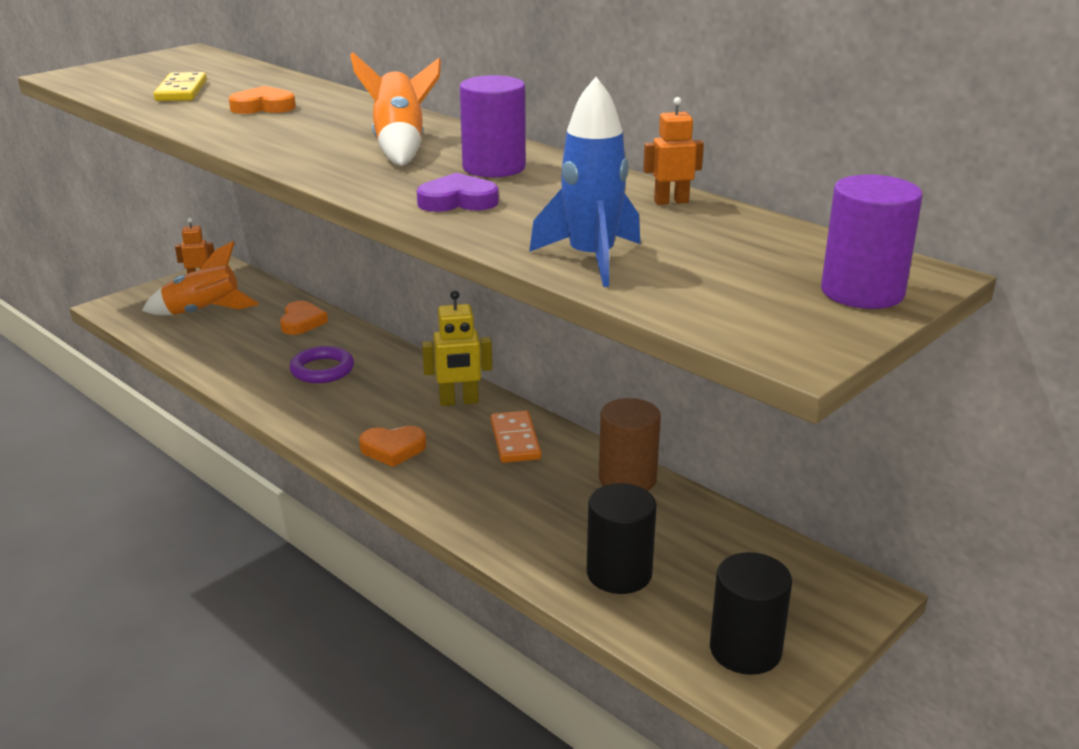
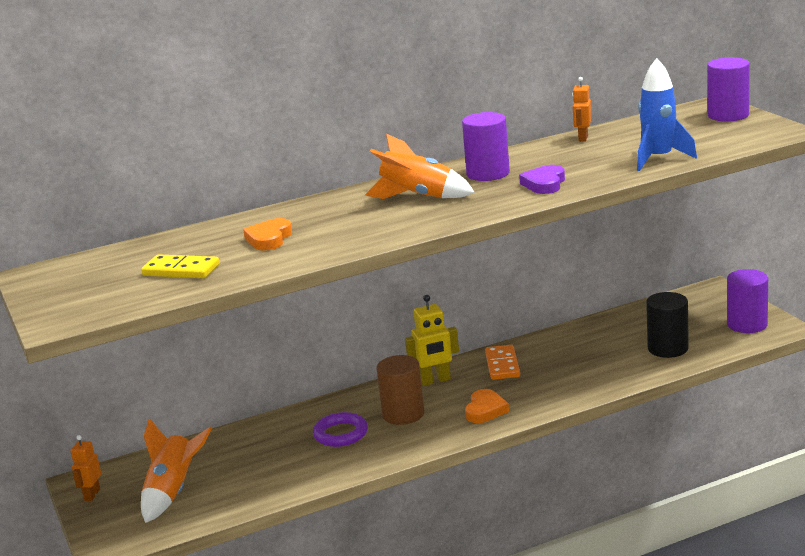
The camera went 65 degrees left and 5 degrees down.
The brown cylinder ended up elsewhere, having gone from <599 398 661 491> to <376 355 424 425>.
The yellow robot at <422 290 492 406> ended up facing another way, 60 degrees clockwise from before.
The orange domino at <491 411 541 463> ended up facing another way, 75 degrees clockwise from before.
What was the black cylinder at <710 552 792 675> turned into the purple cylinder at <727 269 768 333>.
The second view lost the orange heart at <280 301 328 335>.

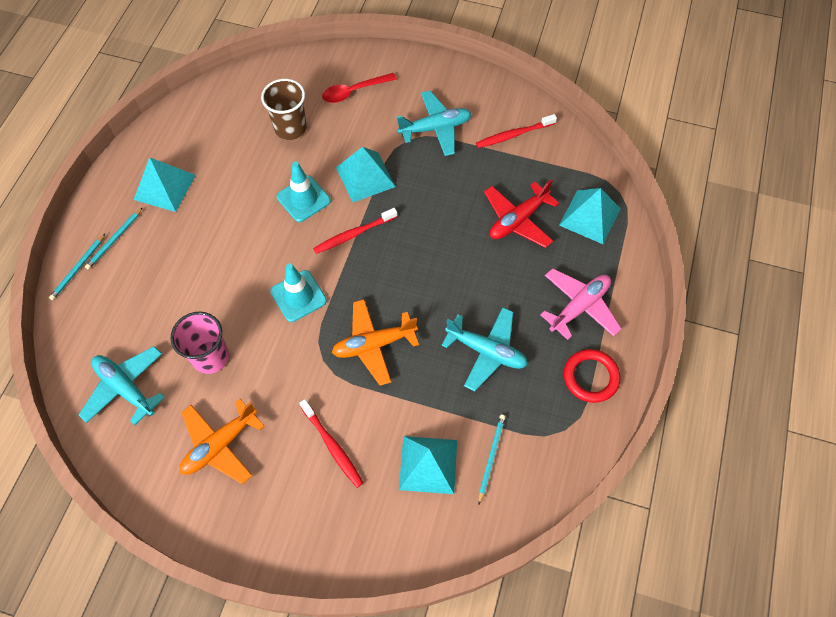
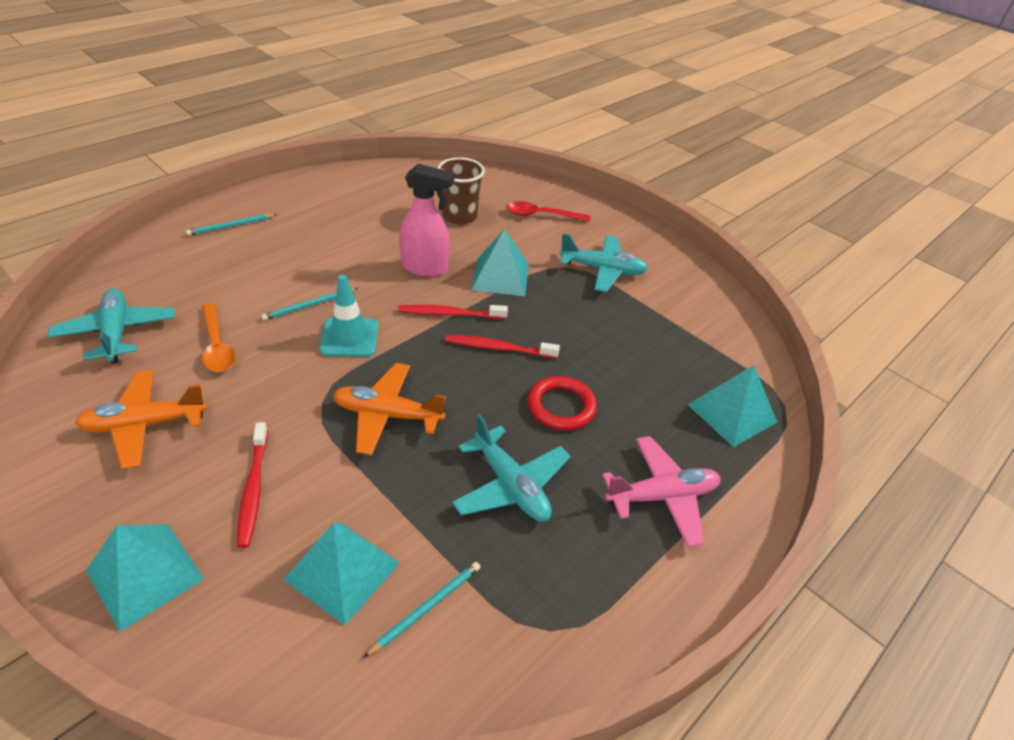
The camera went 25 degrees right and 20 degrees down.
The turquoise pyramid ended up elsewhere, having gone from <134 157 196 212> to <86 524 204 632>.
Where the pink cup stood at <171 312 229 374>, the orange spoon came to stand at <202 303 236 372>.
The turquoise pencil ended up elsewhere, having gone from <49 234 105 300> to <261 288 358 320>.
Where the turquoise traffic cone stood at <277 161 331 222>, the pink spray bottle came to stand at <399 164 454 277>.
The red toothbrush ended up elsewhere, having gone from <476 114 557 148> to <445 335 560 359>.
The red ring ended up elsewhere, having gone from <564 349 620 403> to <527 376 597 431>.
The second view lost the red plane at <484 179 559 248>.

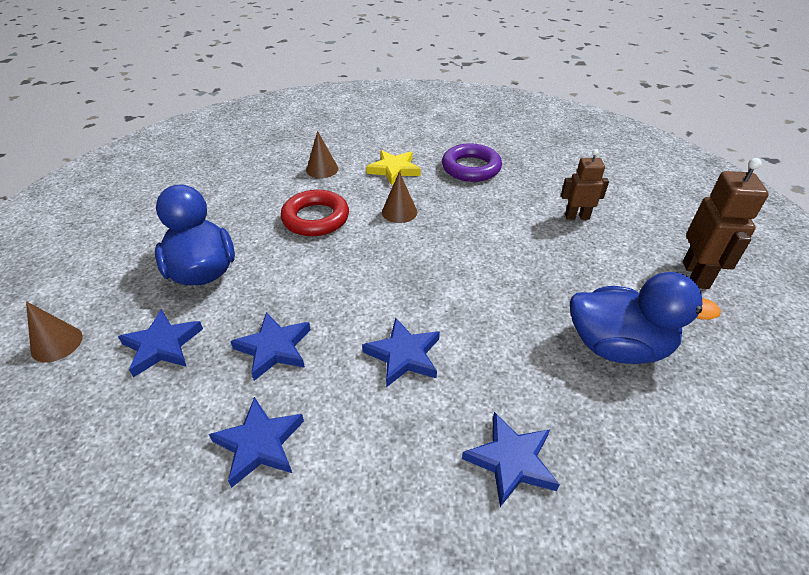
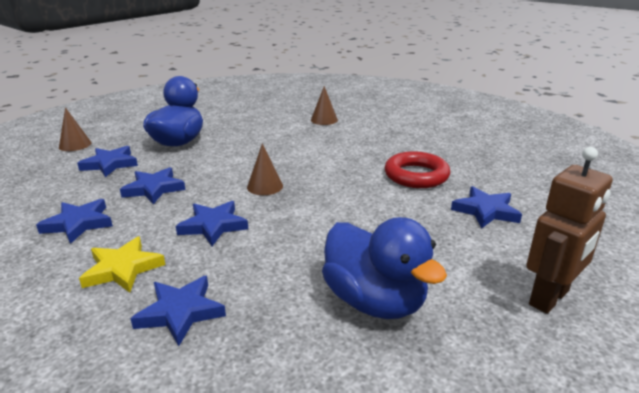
The camera went 40 degrees right and 15 degrees down.
The yellow star ended up elsewhere, having gone from <366 150 421 185> to <79 236 165 293>.
The brown cone ended up elsewhere, having gone from <382 172 417 223> to <247 143 283 195>.
The red ring ended up elsewhere, having gone from <281 190 349 236> to <385 151 450 188>.
Where the brown robot stood at <561 149 609 220>, the blue star came to stand at <451 186 522 228>.
The second view lost the purple ring at <442 143 502 182>.

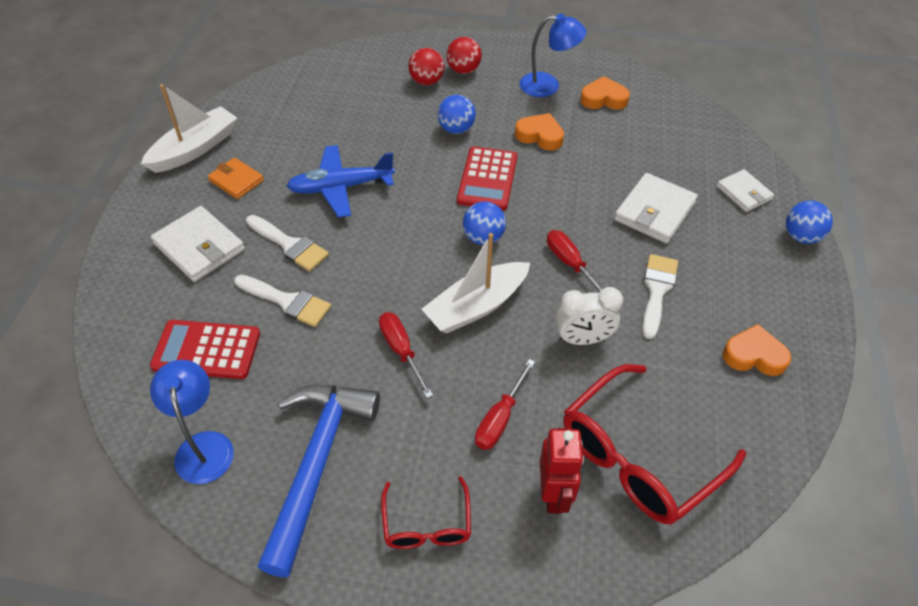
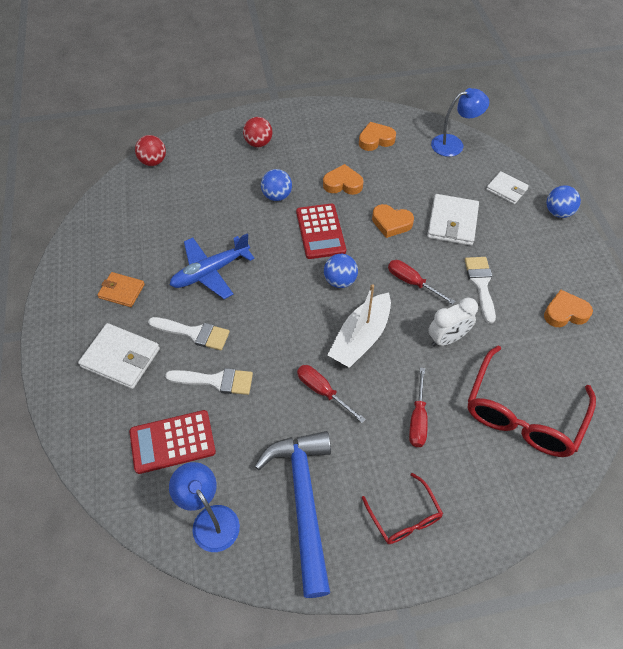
The camera went 20 degrees left and 5 degrees up.
The red ball ended up elsewhere, having gone from <409 48 444 85> to <135 135 166 166>.
The second view gained the orange heart at <372 204 414 238>.
The blue lamp ended up elsewhere, having gone from <519 13 586 97> to <431 88 489 157>.
The second view lost the white boat at <141 84 237 173>.
The second view lost the red robot at <540 428 584 514>.

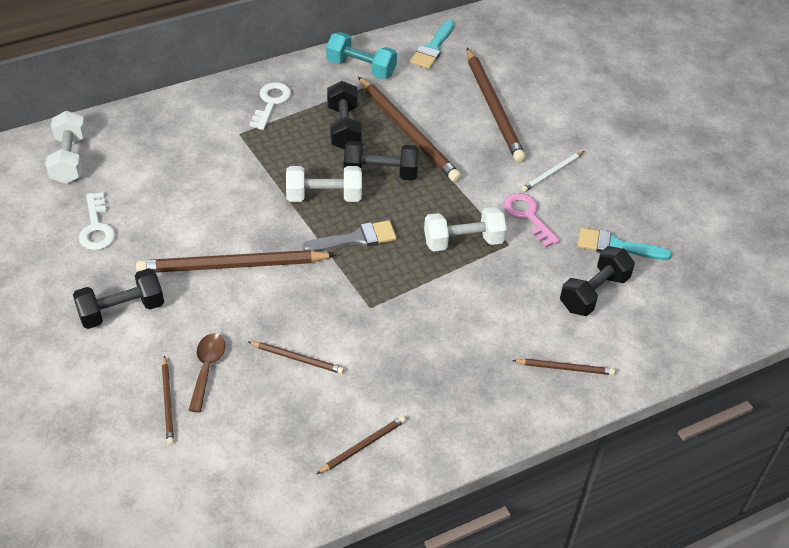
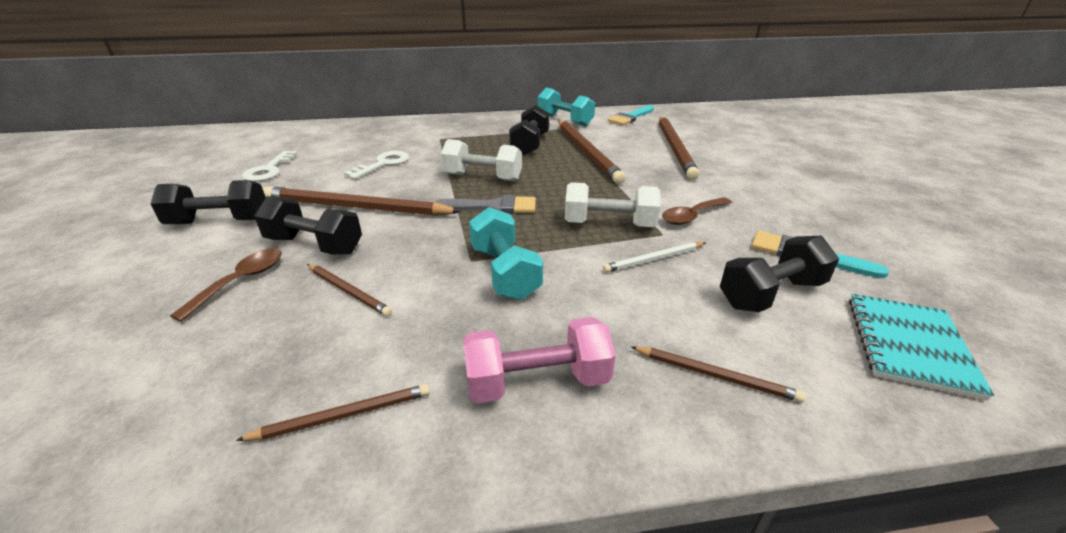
The camera went 20 degrees right and 15 degrees down.
The black dumbbell ended up elsewhere, having gone from <344 141 419 180> to <254 196 362 255>.
The white key ended up elsewhere, having gone from <249 82 291 130> to <344 151 409 179>.
The second view gained the pink dumbbell at <463 317 616 404>.
The second view gained the turquoise dumbbell at <469 207 543 300>.
The white pencil ended up elsewhere, having gone from <521 151 584 192> to <603 242 706 273>.
Where the pink key stood at <504 193 560 247>, the brown spoon came to stand at <662 197 732 225>.
The second view gained the turquoise notebook at <849 294 994 401>.
The second view lost the white dumbbell at <45 111 87 184>.
The second view lost the brown pencil at <162 355 174 445>.

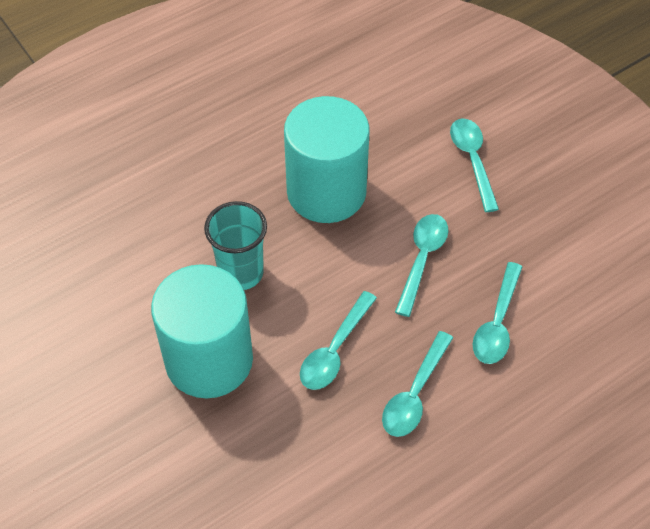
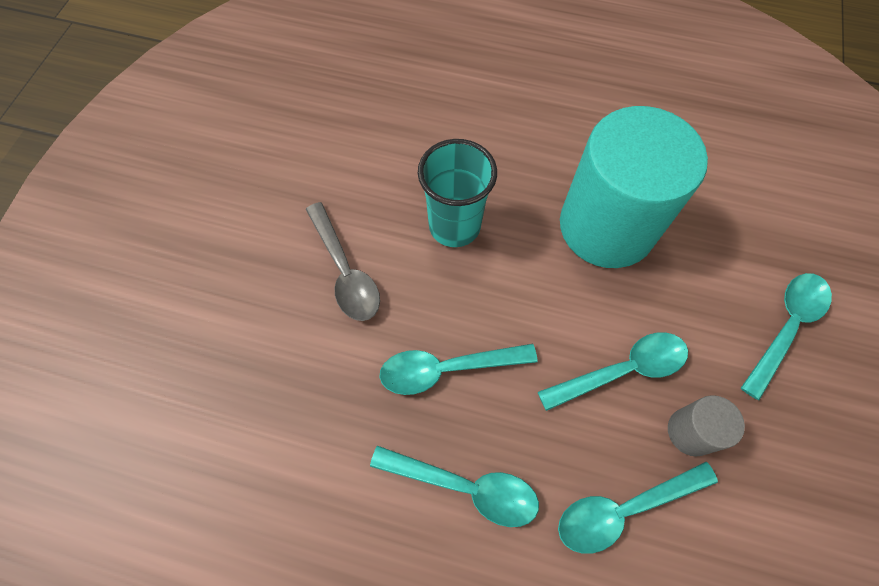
The camera went 50 degrees right and 10 degrees up.
Where the turquoise cylinder stood at <151 264 253 398>, the grey spoon came to stand at <306 202 380 321>.
The turquoise spoon at <382 331 453 437> ended up facing another way, 150 degrees counterclockwise from before.
The second view gained the grey cylinder at <668 395 745 457>.

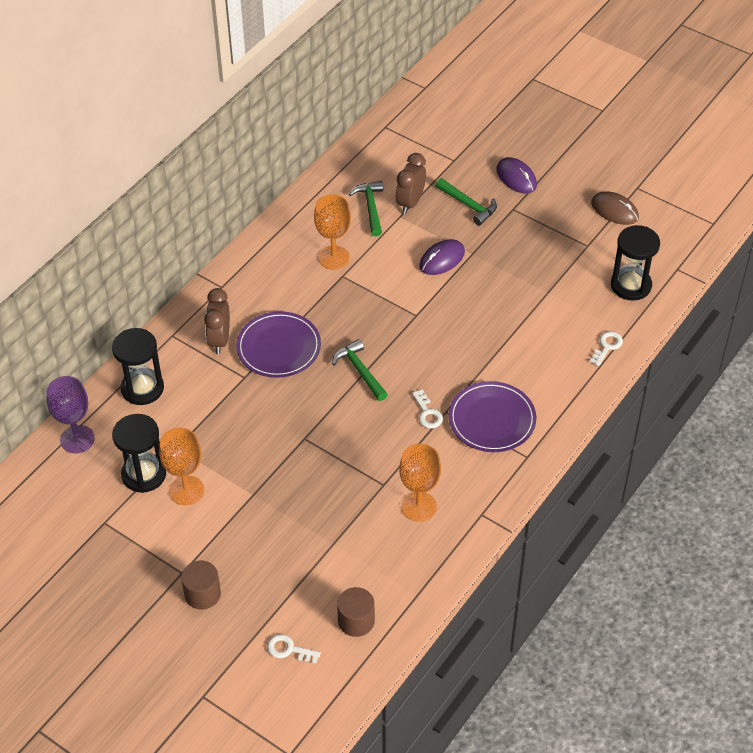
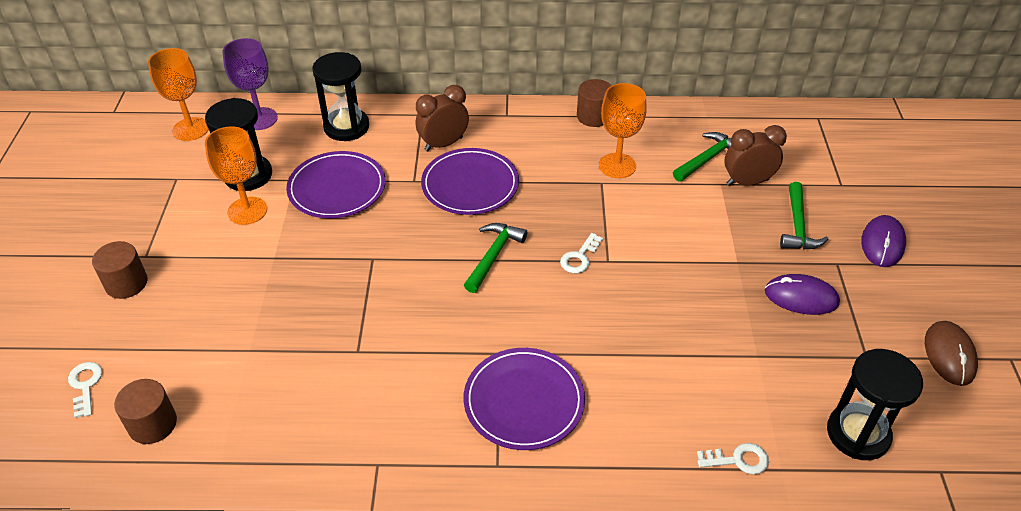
The camera went 55 degrees right and 5 degrees down.
The orange goblet ended up elsewhere, having gone from <399 444 441 522> to <148 48 209 141>.
The second view gained the purple plate at <286 151 386 218>.
The white key ended up elsewhere, having gone from <412 389 443 428> to <560 233 603 273>.
The second view gained the brown cylinder at <577 79 612 127>.
The purple mouse ended up elsewhere, having gone from <419 239 465 275> to <765 274 840 315>.

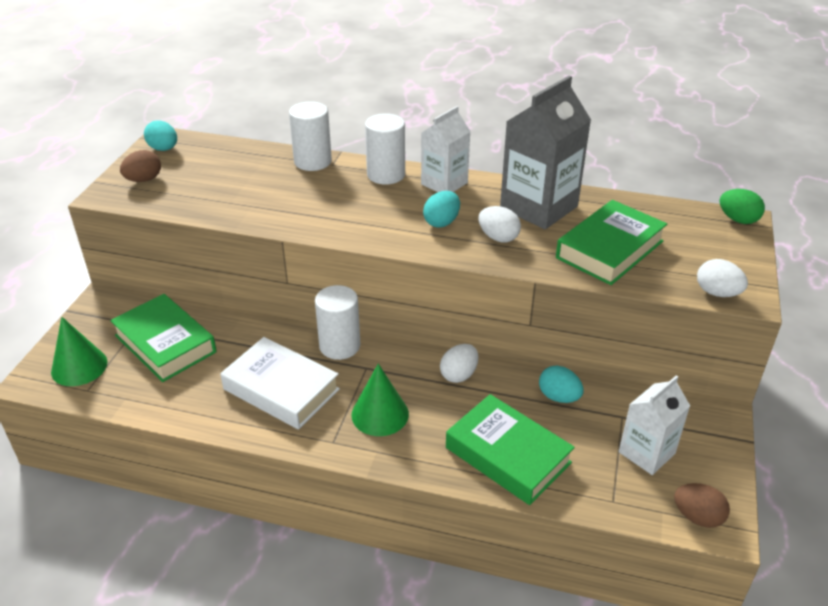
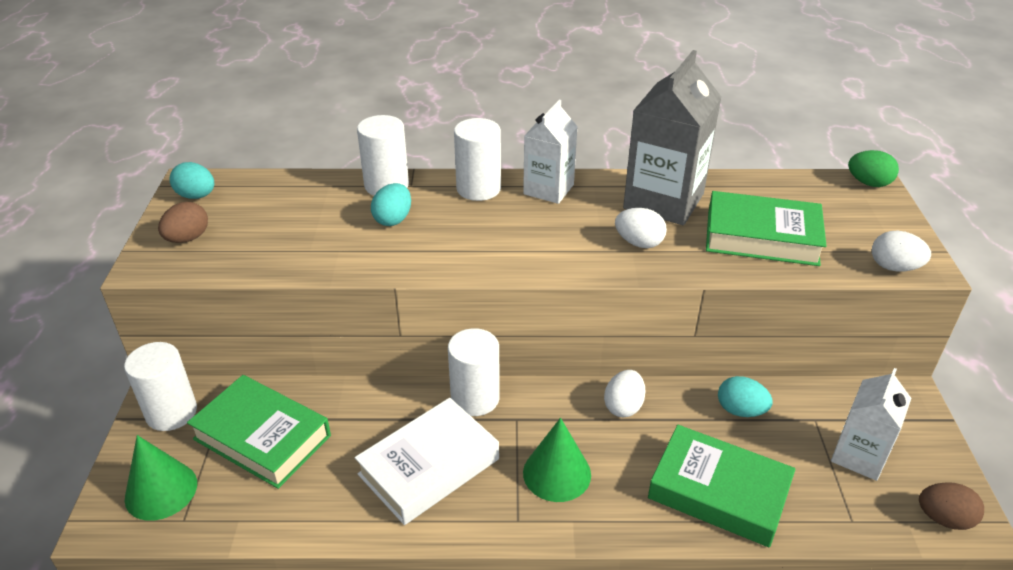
The camera went 15 degrees left and 0 degrees up.
The second view gained the white cylinder at <124 342 197 431>.
The white book at <220 337 340 430> ended up facing another way, 60 degrees counterclockwise from before.
The turquoise egg ended up elsewhere, having gone from <423 191 460 228> to <371 183 411 226>.
The green book at <556 200 667 285> ended up facing another way, 75 degrees clockwise from before.

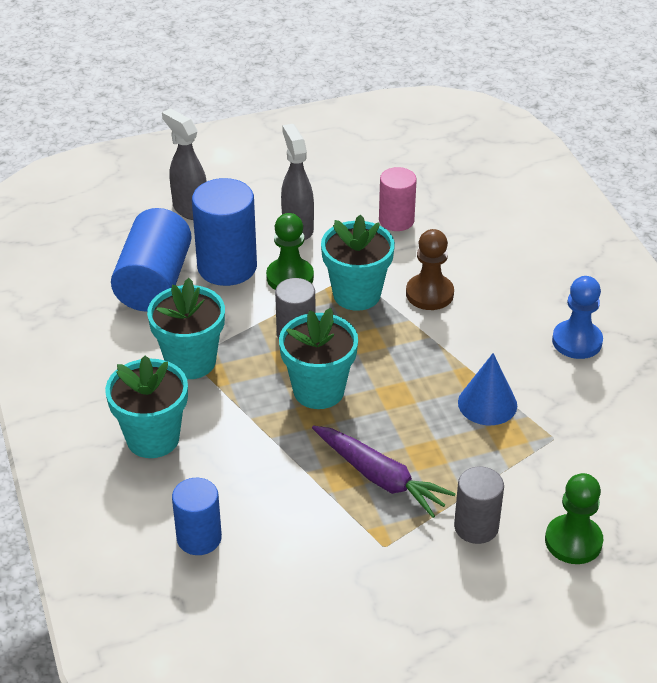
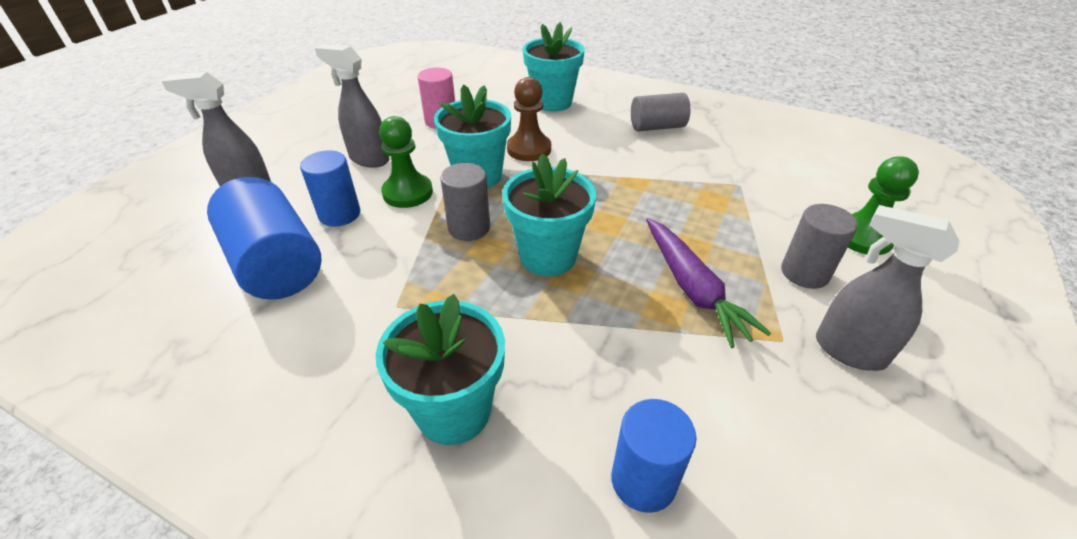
The camera went 45 degrees left and 0 degrees up.
The size of the blue cylinder at <192 178 257 286> changed by a factor of 0.62.
The turquoise flower pot ended up elsewhere, having gone from <147 278 225 379> to <523 22 585 112>.
Where the blue pawn stood at <552 276 603 359>, the grey cylinder came to stand at <631 93 690 131>.
The purple carrot at <312 425 456 518> ended up facing another way, 75 degrees clockwise from before.
The second view gained the grey spray bottle at <816 205 959 371>.
The second view lost the blue cone at <458 353 517 425>.

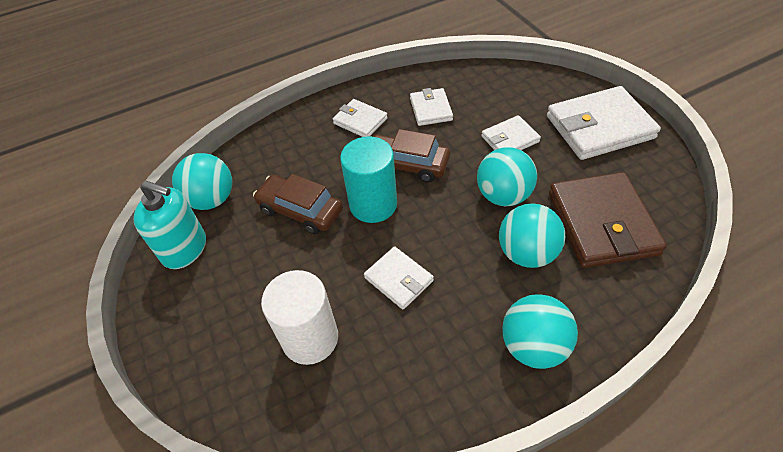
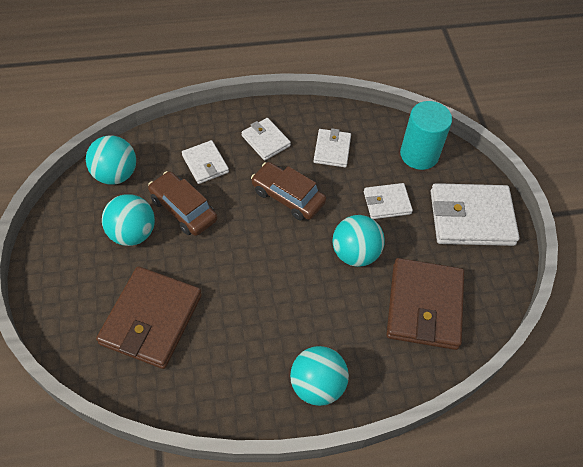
The camera went 10 degrees right and 5 degrees up.
Where the white cylinder stood at <261 270 338 365>, the brown wallet came to stand at <96 266 202 369>.
The turquoise ball ended up elsewhere, having gone from <499 203 565 268> to <102 194 155 246>.
The white wallet ended up elsewhere, having gone from <364 246 434 310> to <182 140 229 184>.
The turquoise cylinder ended up elsewhere, having gone from <340 136 397 223> to <400 101 452 170>.
The second view lost the turquoise soap dispenser at <134 181 206 269>.

